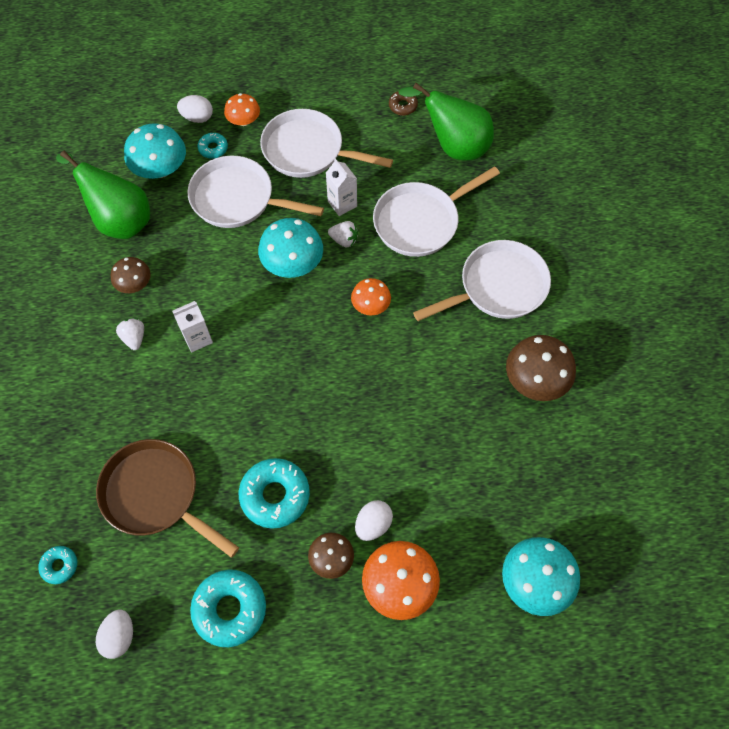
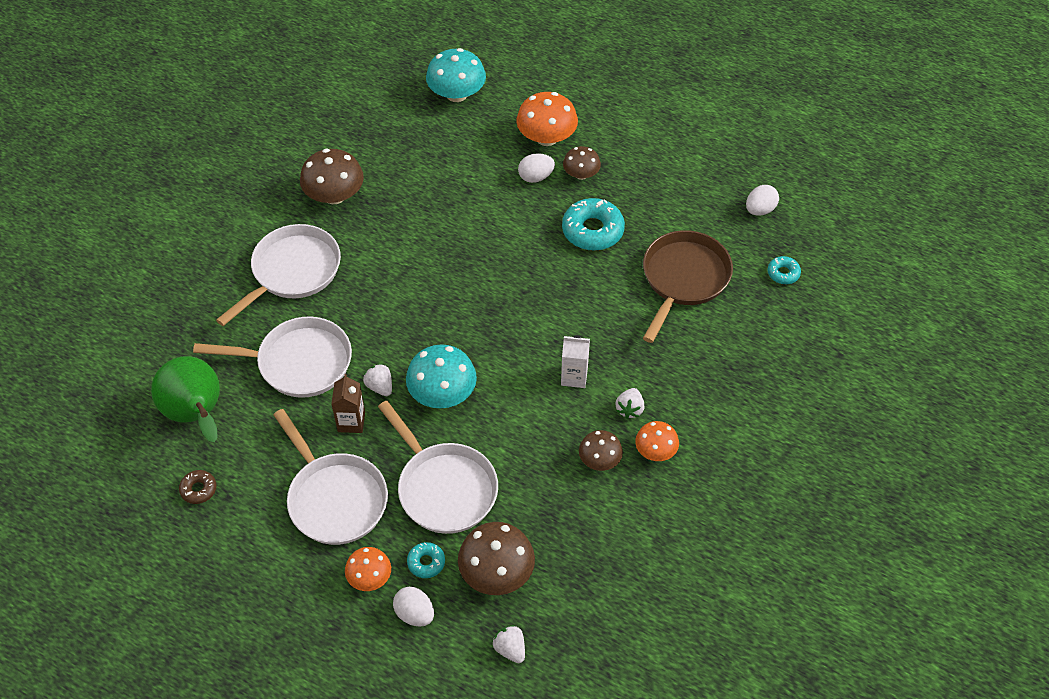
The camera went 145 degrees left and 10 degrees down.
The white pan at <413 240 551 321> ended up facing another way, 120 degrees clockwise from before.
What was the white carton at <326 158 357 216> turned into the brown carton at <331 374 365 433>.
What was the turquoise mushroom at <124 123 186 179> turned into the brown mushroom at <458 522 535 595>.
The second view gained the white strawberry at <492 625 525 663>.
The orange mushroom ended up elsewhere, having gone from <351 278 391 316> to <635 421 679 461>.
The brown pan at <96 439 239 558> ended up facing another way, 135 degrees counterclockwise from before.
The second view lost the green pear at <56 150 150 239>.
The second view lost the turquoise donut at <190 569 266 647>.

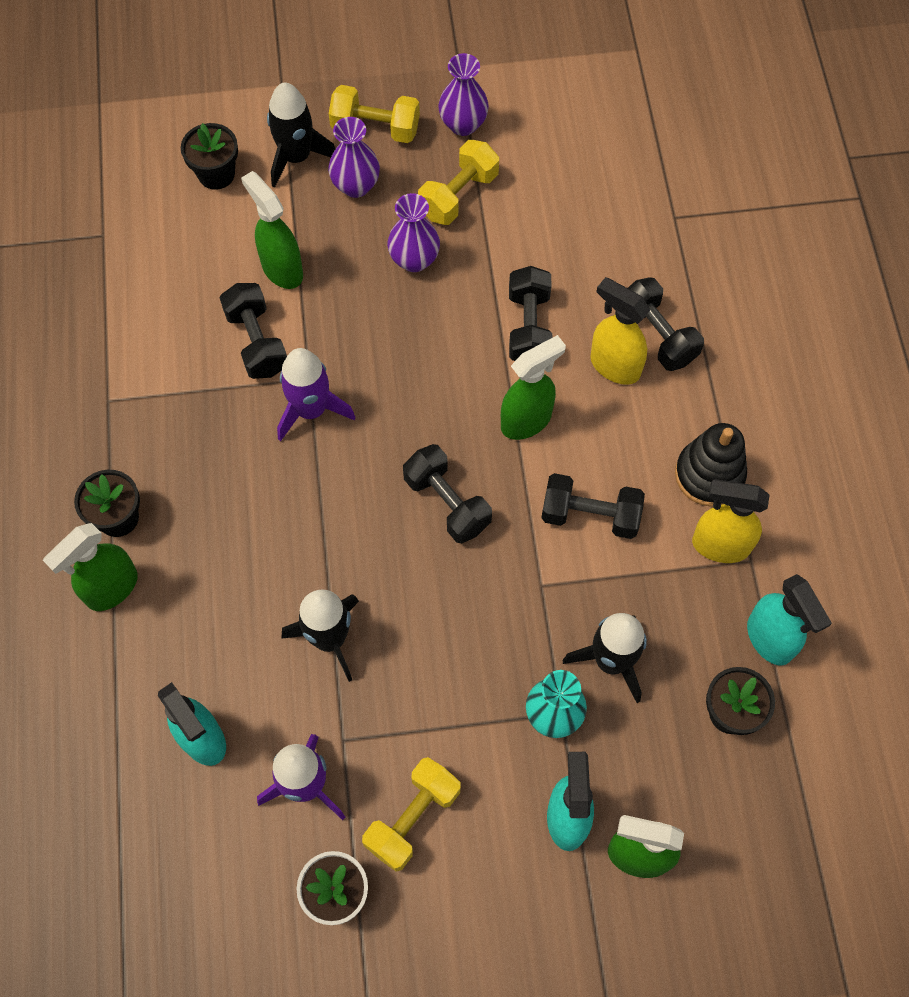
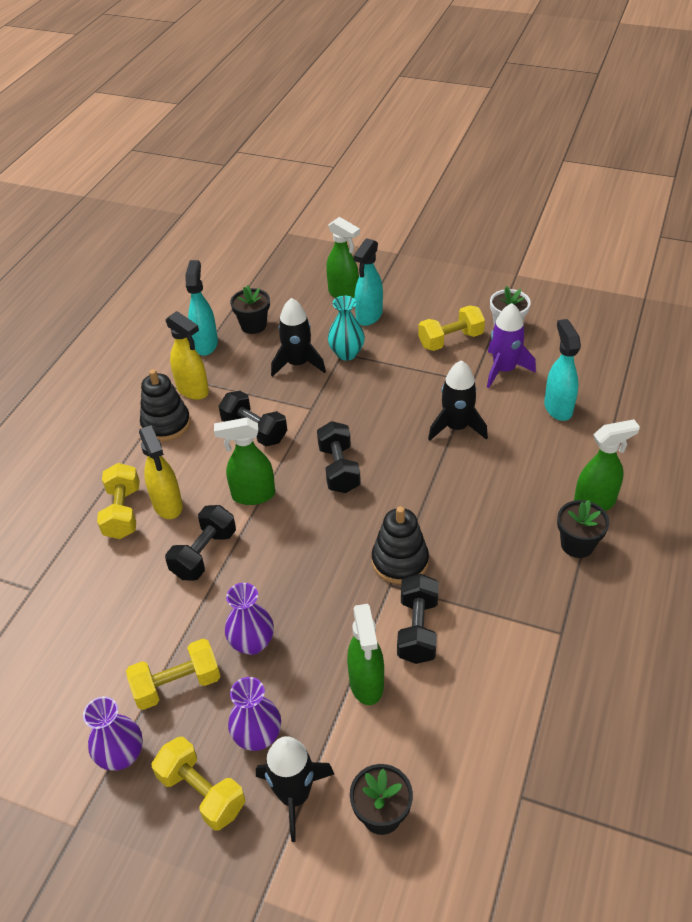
The camera went 150 degrees left and 20 degrees down.
What was the black dumbbell at <628 277 704 371> turned into the yellow dumbbell at <97 463 140 539>.
Where the purple rocket stood at <277 348 356 442>, the black stacking toy came to stand at <372 506 429 584>.

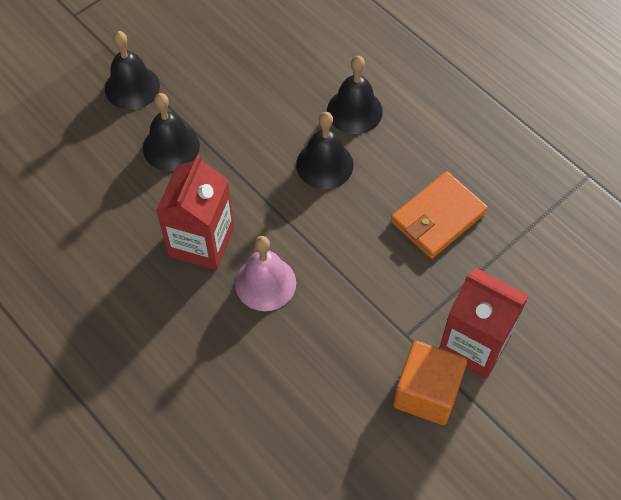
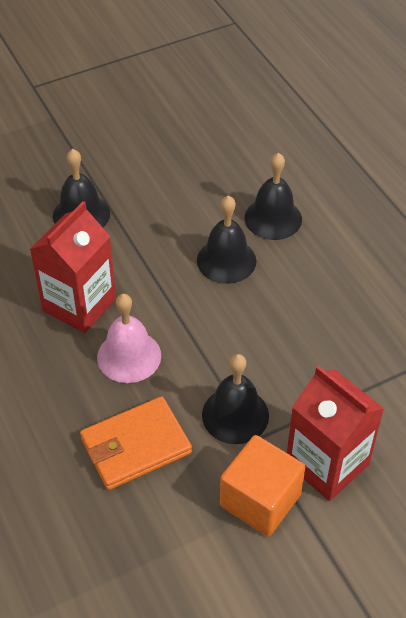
The camera went 15 degrees right and 10 degrees down.
The orange wallet ended up elsewhere, having gone from <391 171 488 259> to <80 396 192 490>.
The black bell ended up elsewhere, having gone from <105 31 160 110> to <202 354 269 444>.

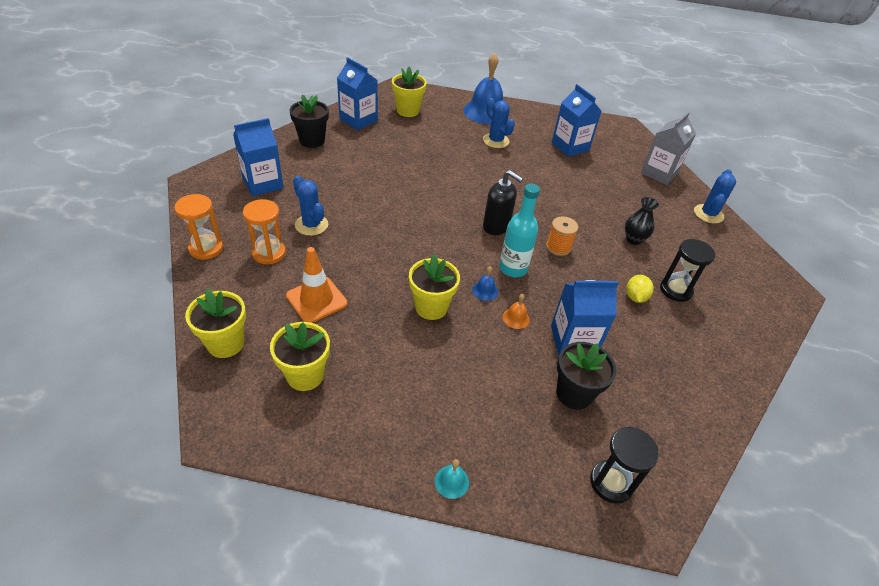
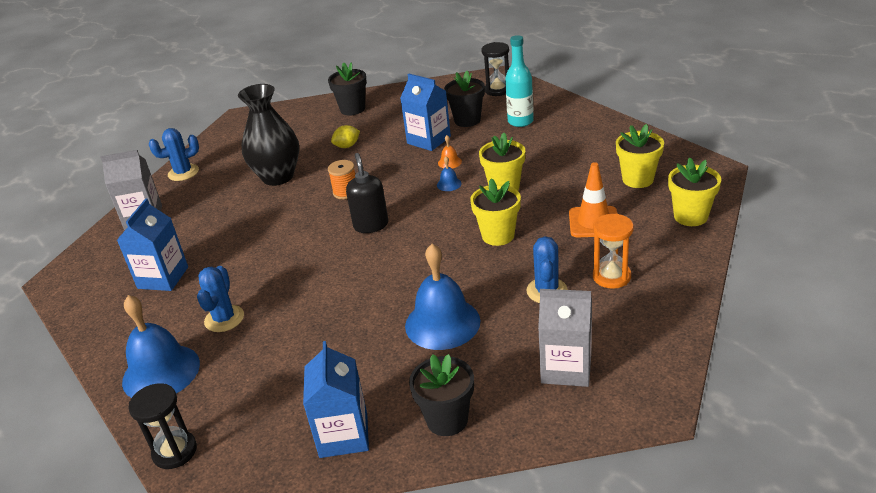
The camera went 130 degrees left and 10 degrees down.
The black hourglass ended up elsewhere, having gone from <660 239 715 302> to <128 383 197 469>.
The size of the black vase at <625 197 659 245> changed by a factor of 1.99.
The second view gained the black flower pot at <328 62 367 115>.
The second view gained the blue bell at <405 244 481 350>.
The yellow flower pot ended up elsewhere, having gone from <392 67 427 117> to <470 178 521 246>.
The turquoise bottle ended up elsewhere, having gone from <499 184 540 277> to <505 35 534 127>.
What was the blue carton at <233 118 284 196> turned into the grey carton at <538 289 592 387>.
The second view lost the orange hourglass at <174 194 223 260>.
The second view lost the turquoise bell at <435 459 469 499>.

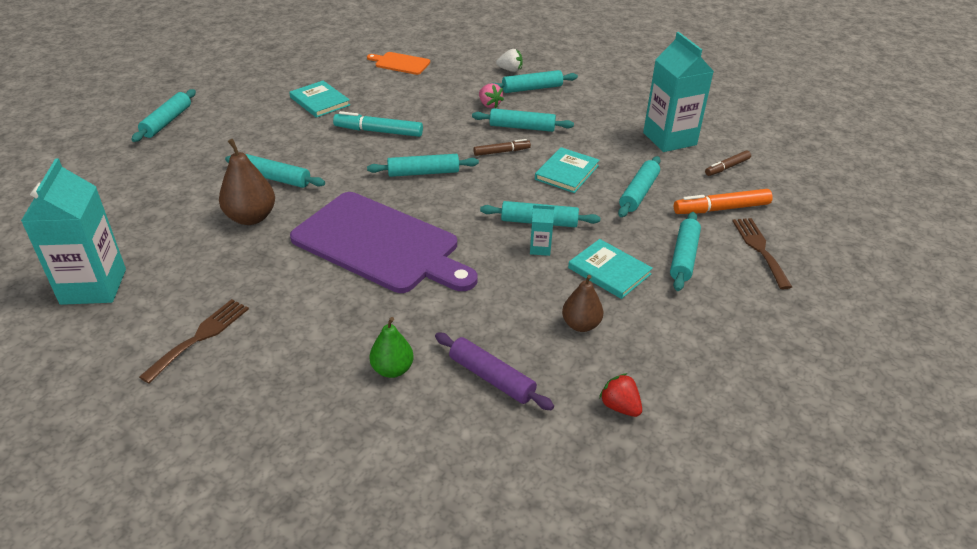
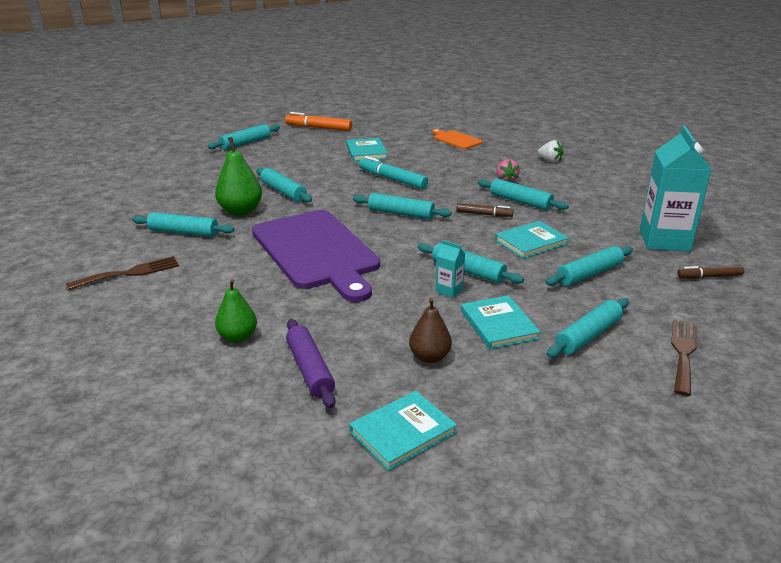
The camera went 30 degrees right and 10 degrees down.
The turquoise rolling pin ended up elsewhere, having gone from <494 70 578 93> to <132 212 234 237>.
What was the brown pear at <219 139 275 225> turned into the green pear at <215 137 262 216>.
The orange marker ended up elsewhere, having gone from <674 189 773 214> to <285 112 352 131>.
Where the red strawberry stood at <599 373 642 417>, the turquoise book came to stand at <349 391 457 471>.
The second view lost the turquoise carton at <21 158 126 305>.

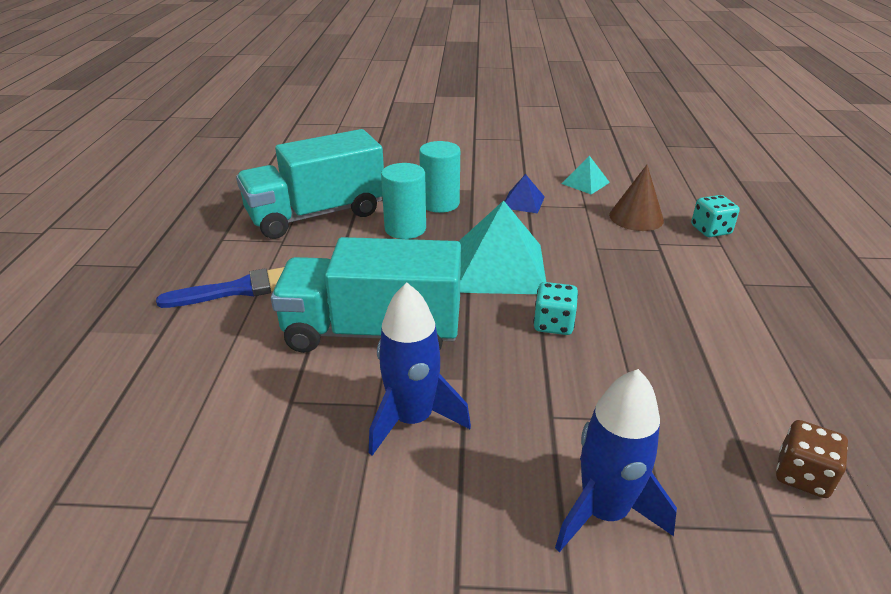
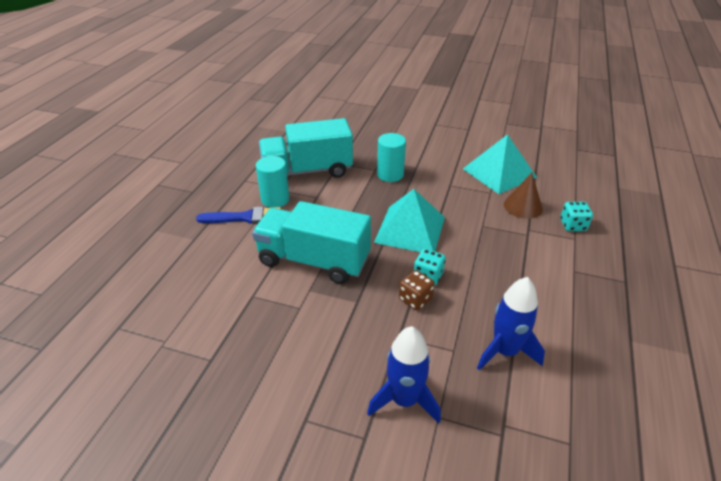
The camera went 15 degrees right and 5 degrees up.
The turquoise cylinder ended up elsewhere, having gone from <381 163 426 239> to <256 156 290 208>.
The brown dice ended up elsewhere, having gone from <776 420 848 498> to <399 270 435 310>.
The size of the turquoise pyramid at <561 156 610 194> changed by a factor of 2.06.
The blue rocket ended up elsewhere, having gone from <369 282 471 456> to <477 277 545 370>.
The second view lost the blue pyramid at <505 174 545 214>.

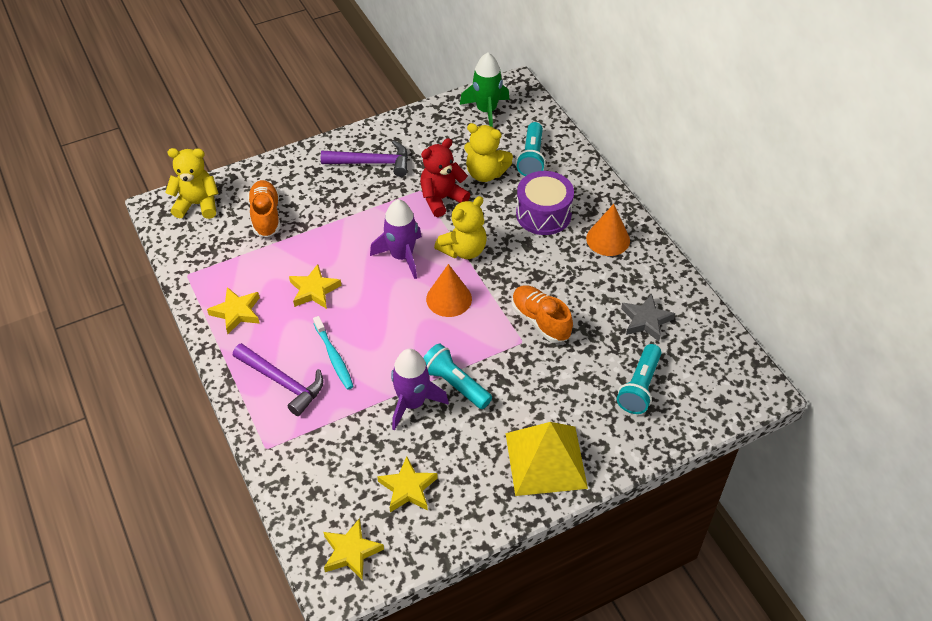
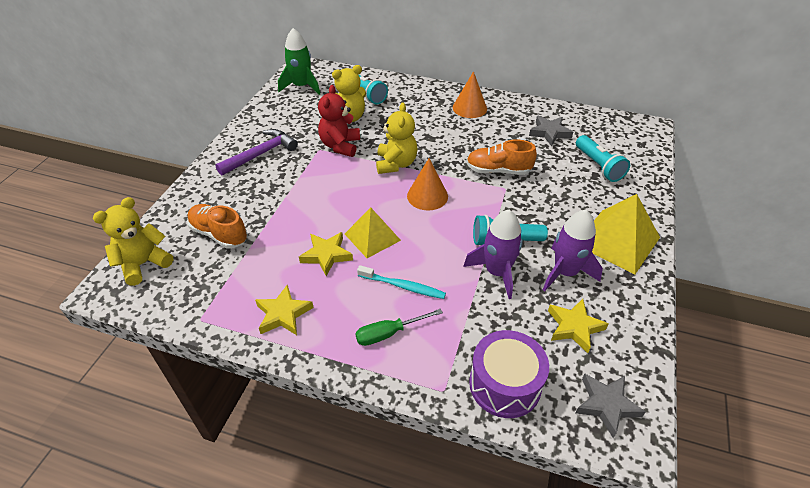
The camera went 45 degrees left and 5 degrees down.
The second view gained the yellow pyramid at <345 207 401 258>.
Where the purple hammer stood at <233 343 323 416>, the green screwdriver came to stand at <355 309 443 346>.
The purple drum ended up elsewhere, having gone from <516 171 574 235> to <469 330 549 418>.
The purple rocket ended up elsewhere, having gone from <370 199 422 279> to <543 210 603 291>.
What was the yellow star at <324 518 384 580> turned into the grey star at <575 374 646 438>.

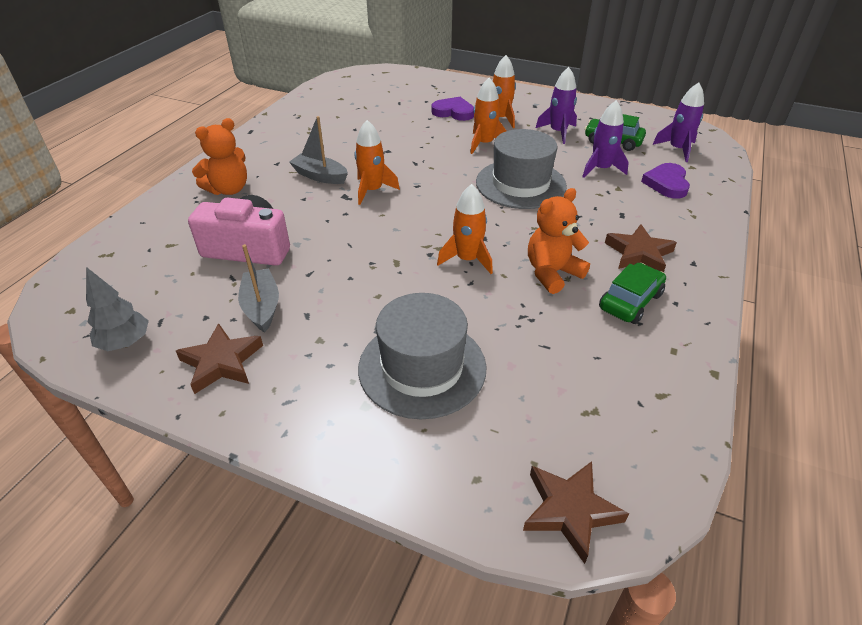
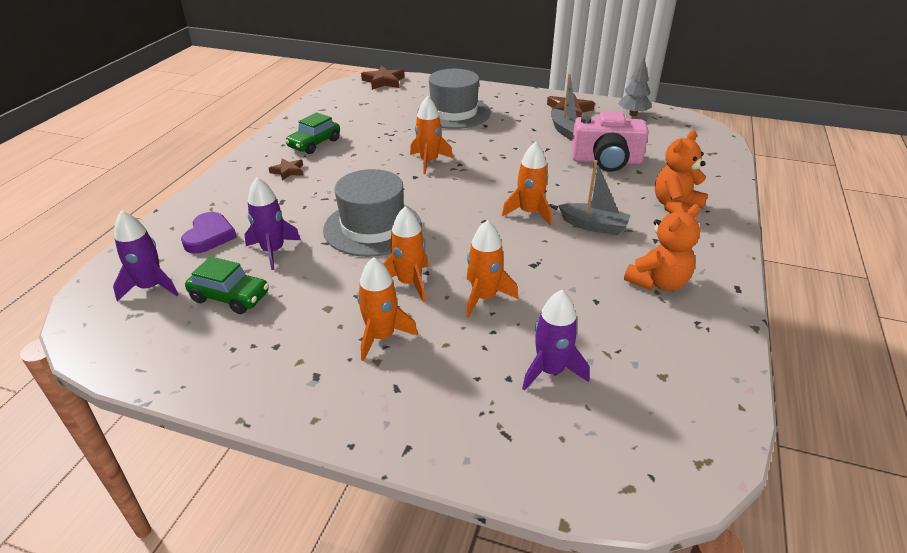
The camera went 175 degrees right and 5 degrees down.
The size of the brown star at <605 224 677 272> changed by a factor of 0.62.
The second view gained the orange rocket at <466 220 518 318>.
The purple rocket ended up elsewhere, having gone from <536 67 577 144> to <522 290 589 391>.
The orange teddy bear ended up elsewhere, having gone from <528 188 590 294> to <624 204 700 291>.
The second view lost the purple heart at <431 97 474 121>.

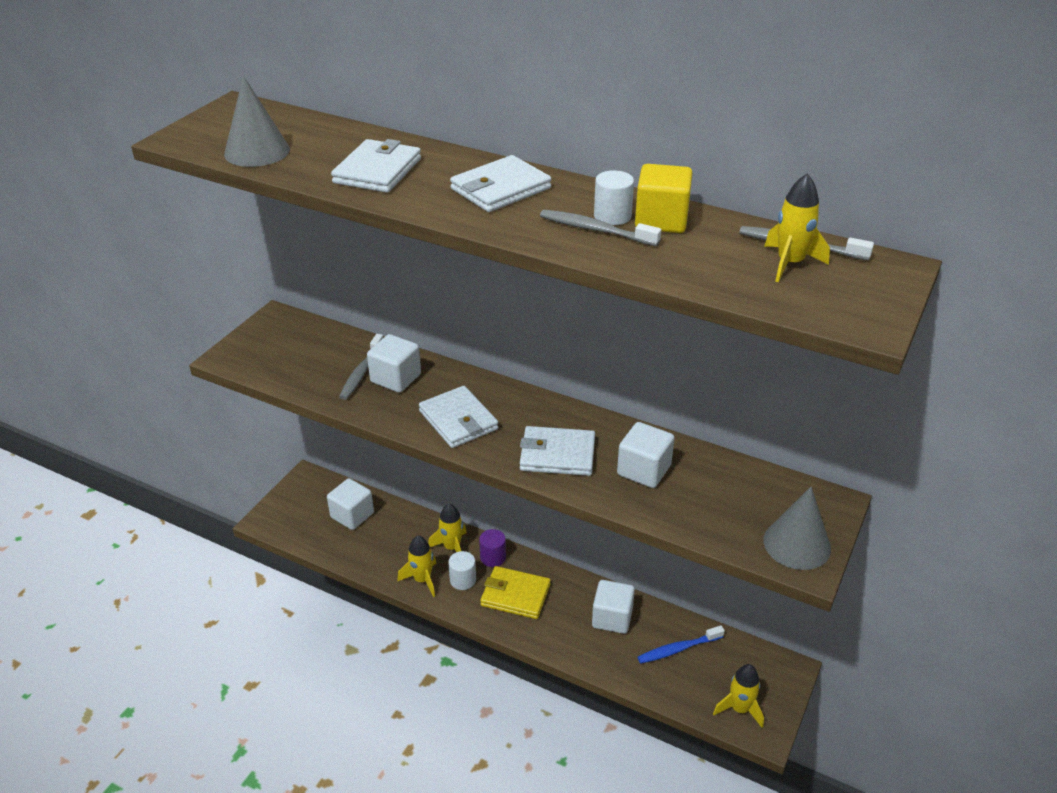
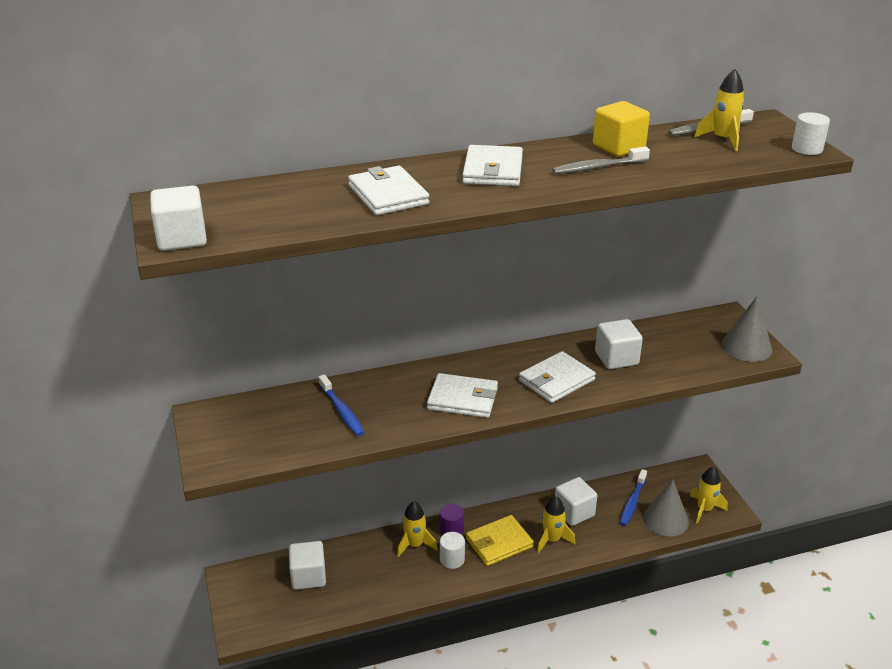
The camera went 45 degrees left and 5 degrees down.
The white cube ended up elsewhere, having gone from <367 334 421 393> to <150 185 207 251>.
What was the grey toothbrush at <339 334 383 400> turned into the blue toothbrush at <318 374 365 436>.
The yellow rocket ended up elsewhere, having gone from <397 535 437 597> to <537 497 575 553>.
The grey cone ended up elsewhere, having gone from <224 76 290 167> to <643 479 689 536>.
The white cylinder ended up elsewhere, having gone from <594 170 634 225> to <792 112 830 155>.

